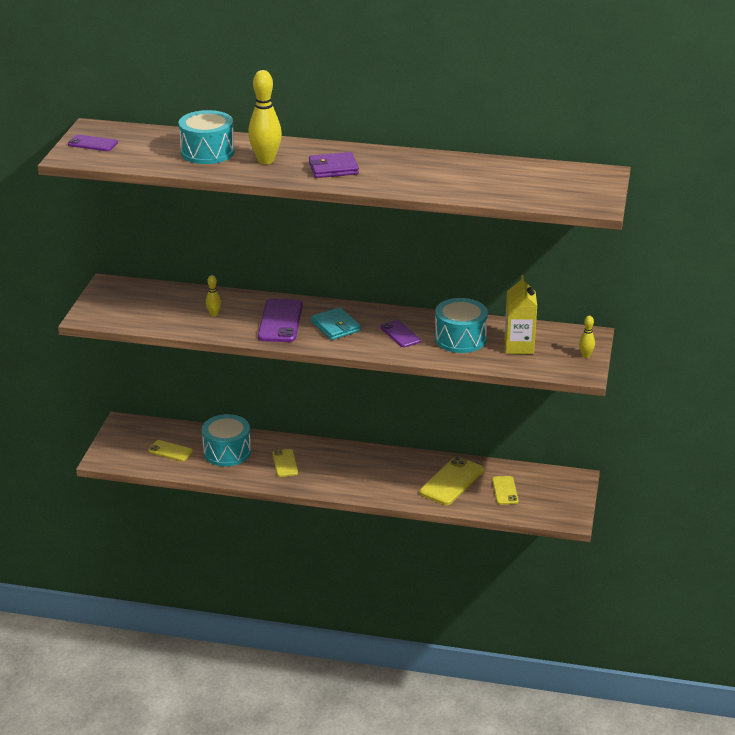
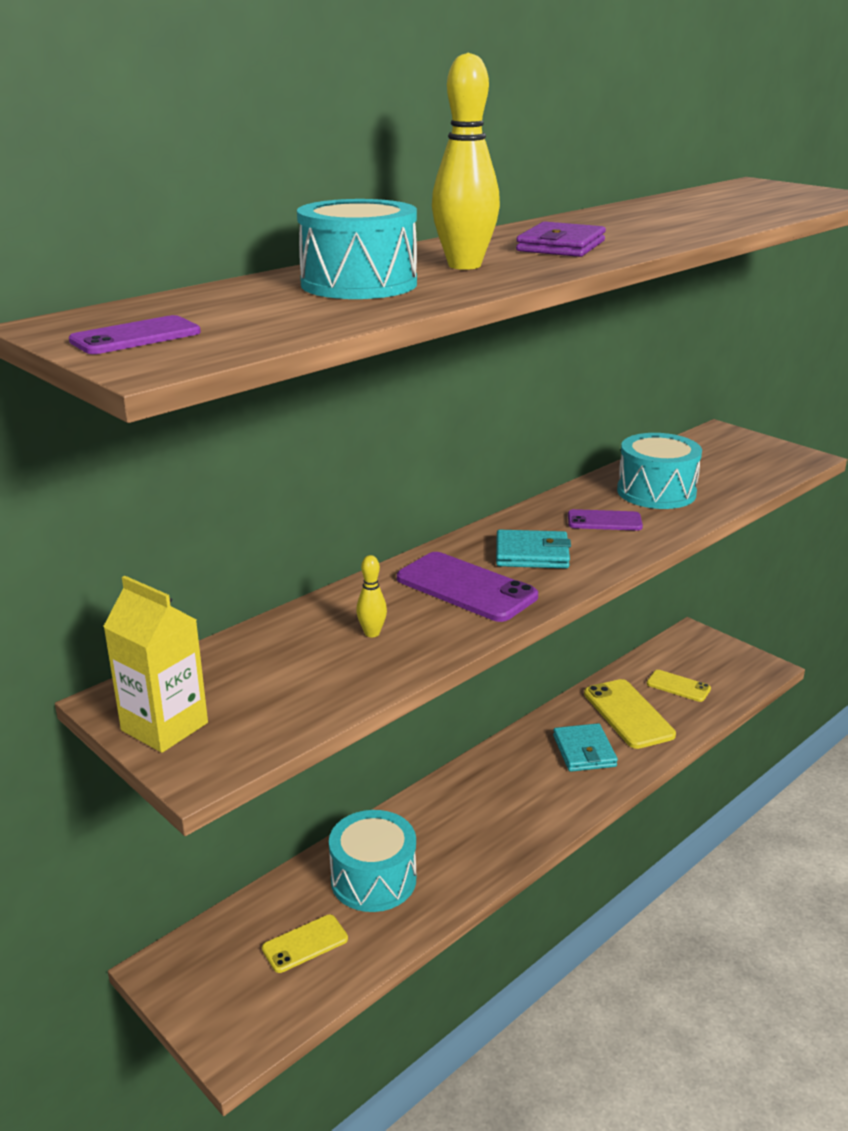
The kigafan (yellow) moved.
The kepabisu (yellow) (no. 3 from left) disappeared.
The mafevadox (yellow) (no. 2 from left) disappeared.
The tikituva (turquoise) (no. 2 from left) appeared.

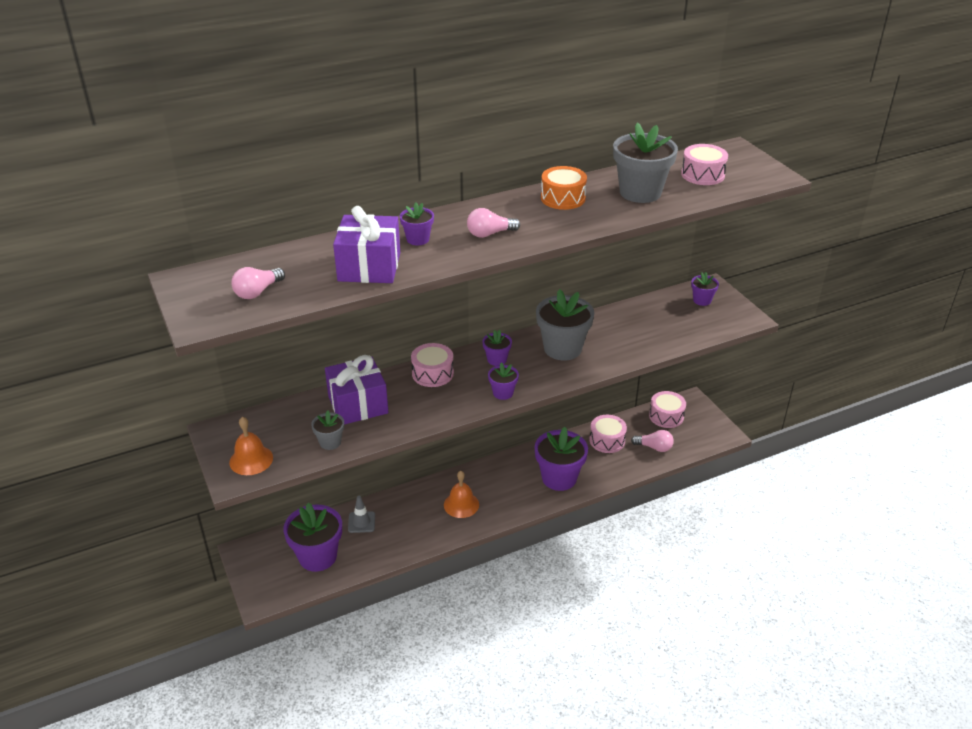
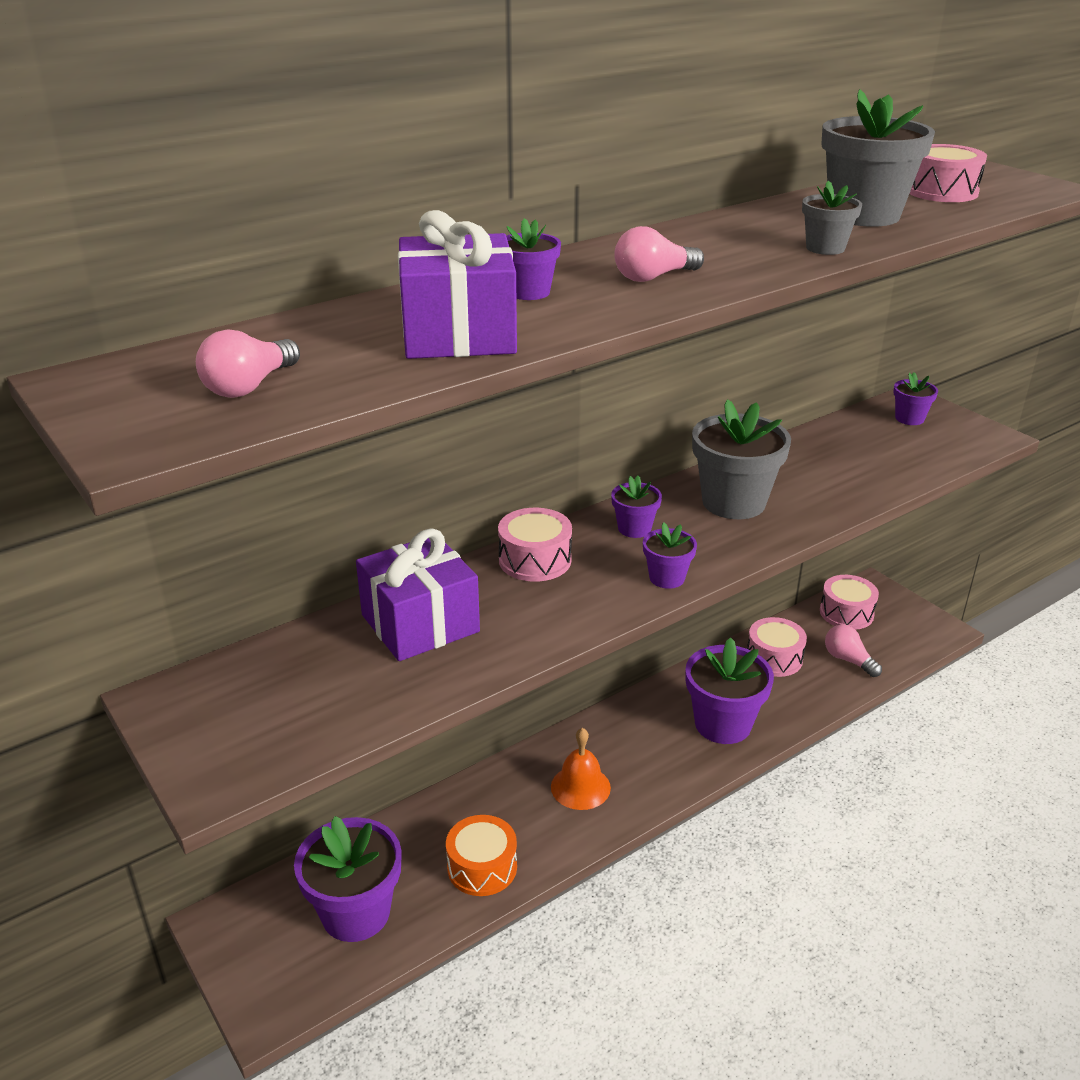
The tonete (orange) moved.
The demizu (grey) (no. 1 from left in the first image) moved.
The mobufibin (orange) (no. 1 from left) disappeared.
The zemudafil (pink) (no. 3 from left) turned 135 degrees counterclockwise.
The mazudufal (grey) disappeared.

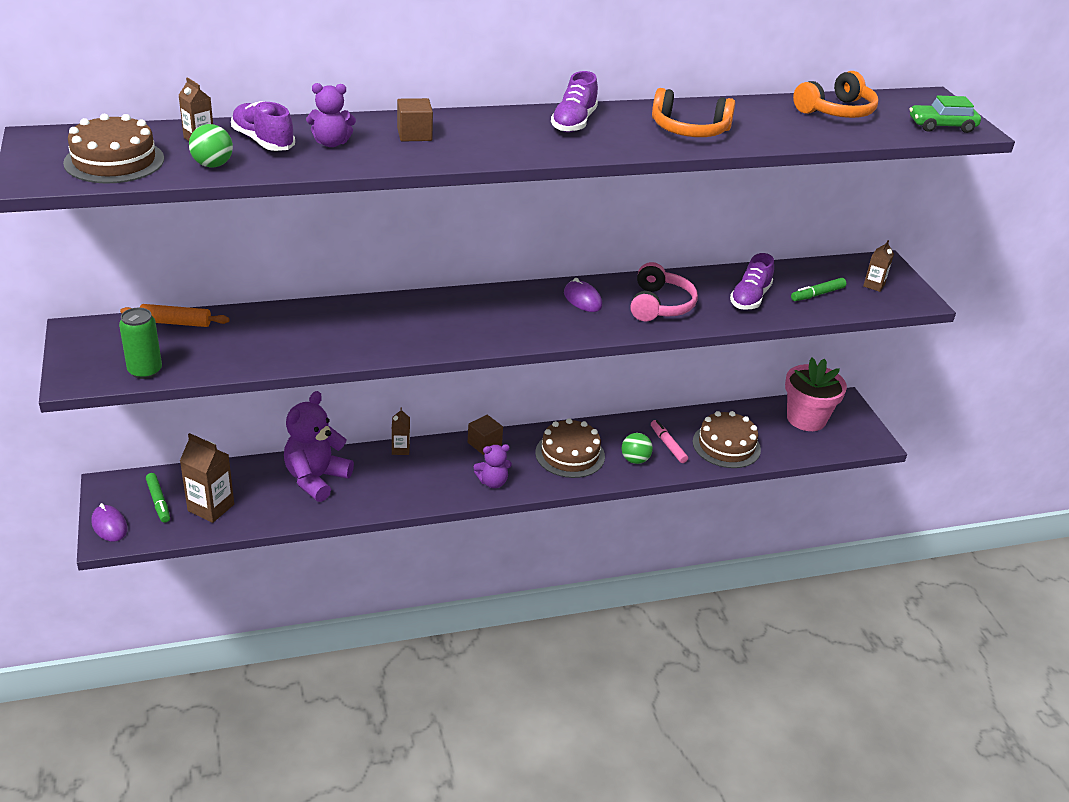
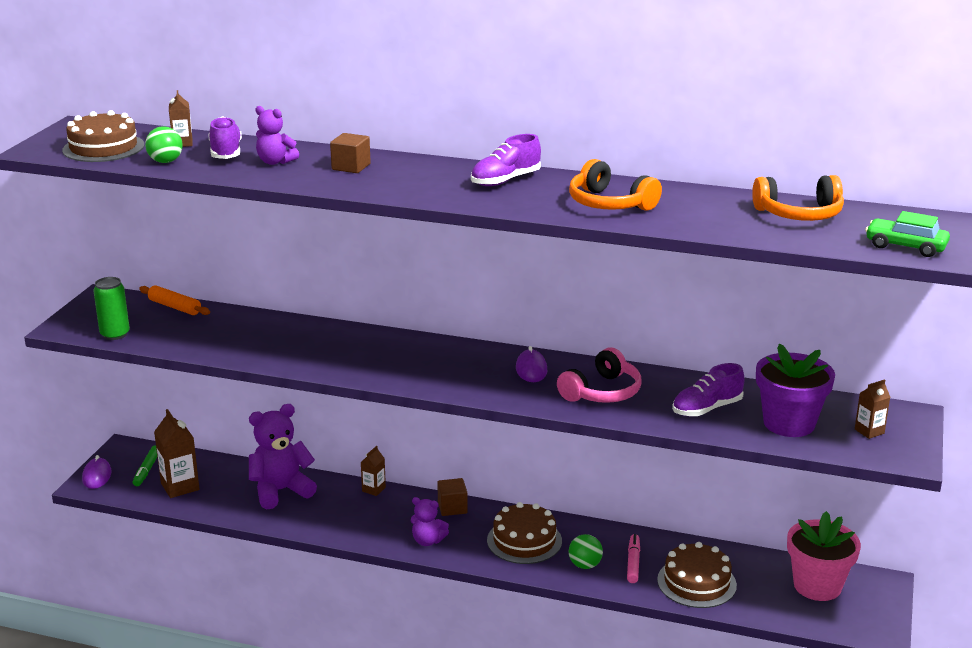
The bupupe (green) (no. 2 from left) was replaced by the demizu (purple).

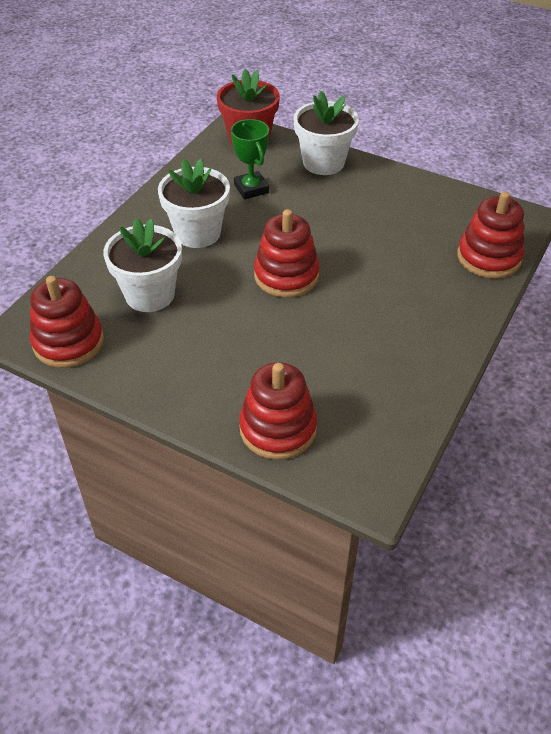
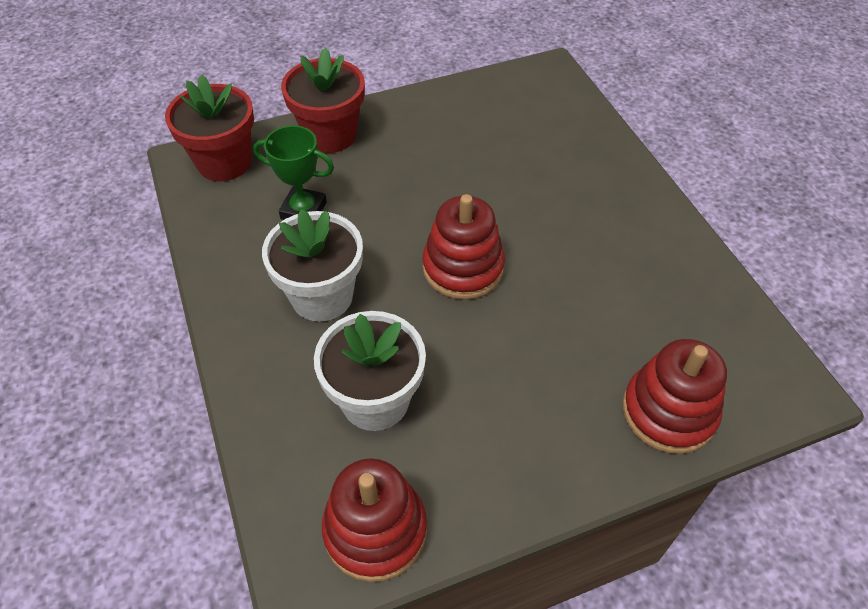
The demizu (white) (no. 3 from left) became the demizu (red) (no. 2 from left).
The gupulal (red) (no. 4 from left) disappeared.

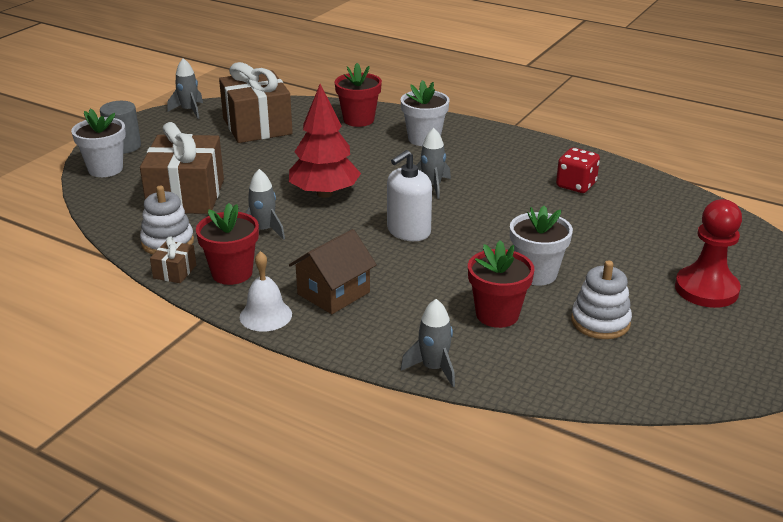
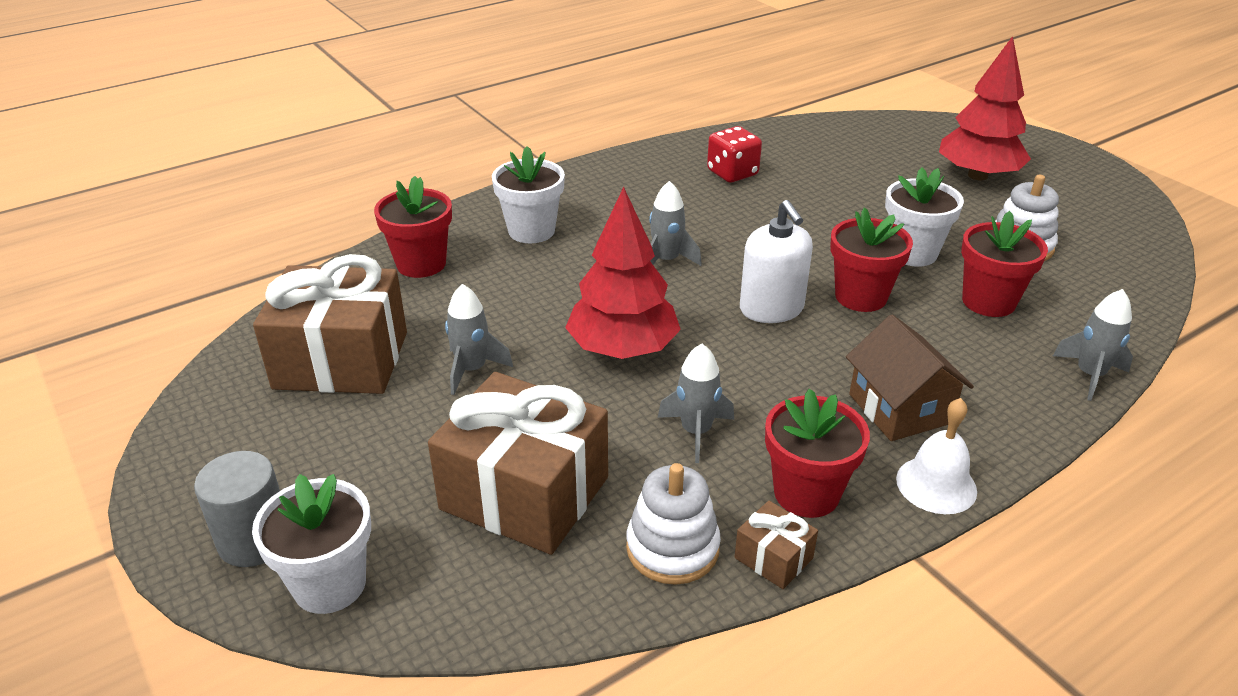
The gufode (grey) (no. 1 from left) moved.
The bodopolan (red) was replaced by the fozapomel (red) (no. 2 from left).
The demizu (red) (no. 3 from left) appeared.

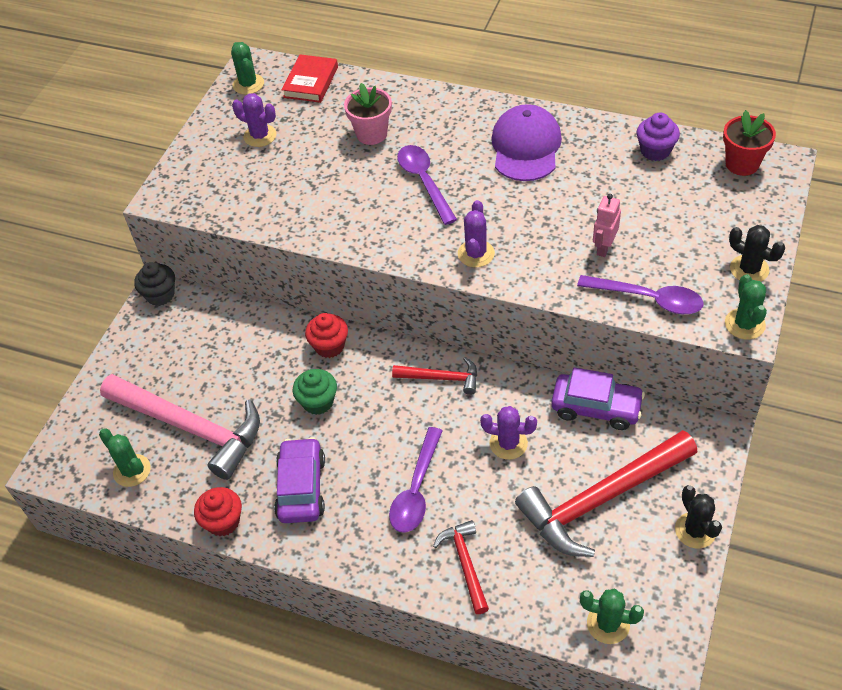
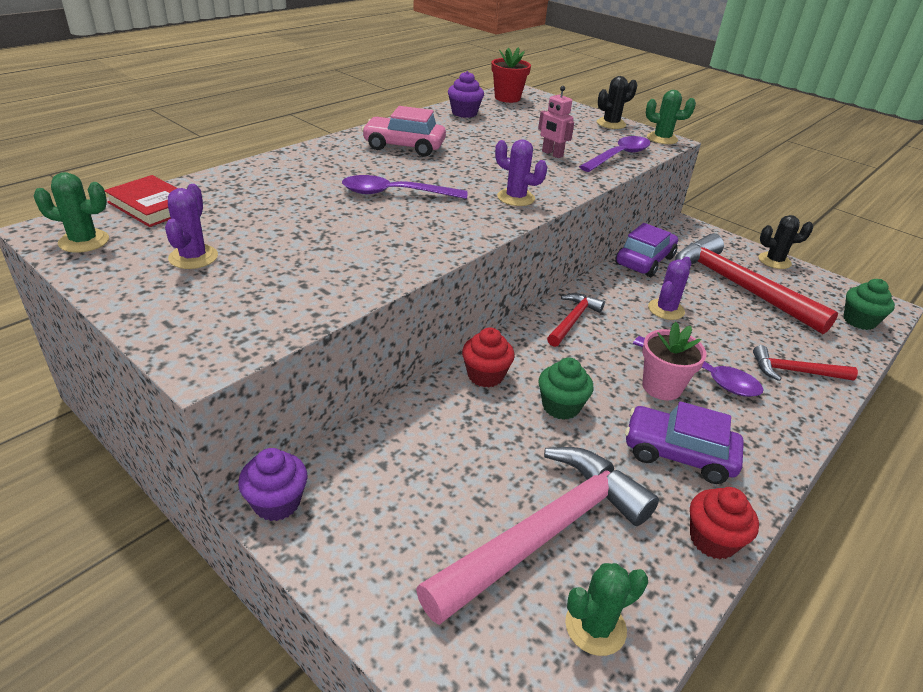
The demizu (pink) moved.
The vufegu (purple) (no. 1 from left) turned 45 degrees counterclockwise.
The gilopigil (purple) was replaced by the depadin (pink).
The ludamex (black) became the ludamex (purple) (no. 1 from left).
The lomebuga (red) (no. 3 from left in the first image) turned 150 degrees clockwise.
The vufegu (green) (no. 3 from left) was replaced by the ludamex (green) (no. 2 from left).

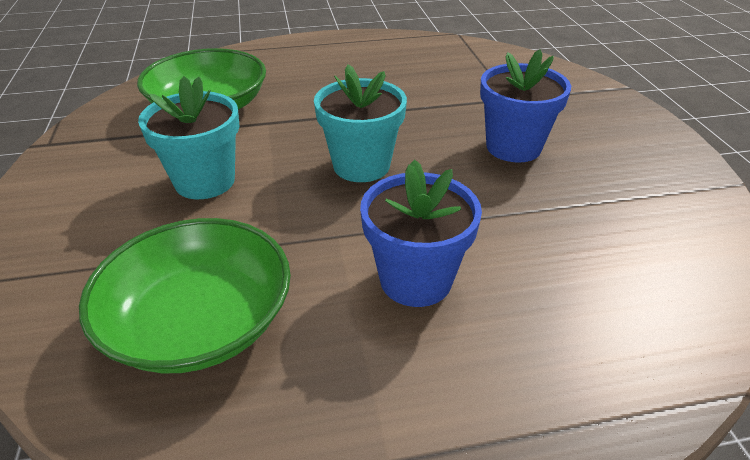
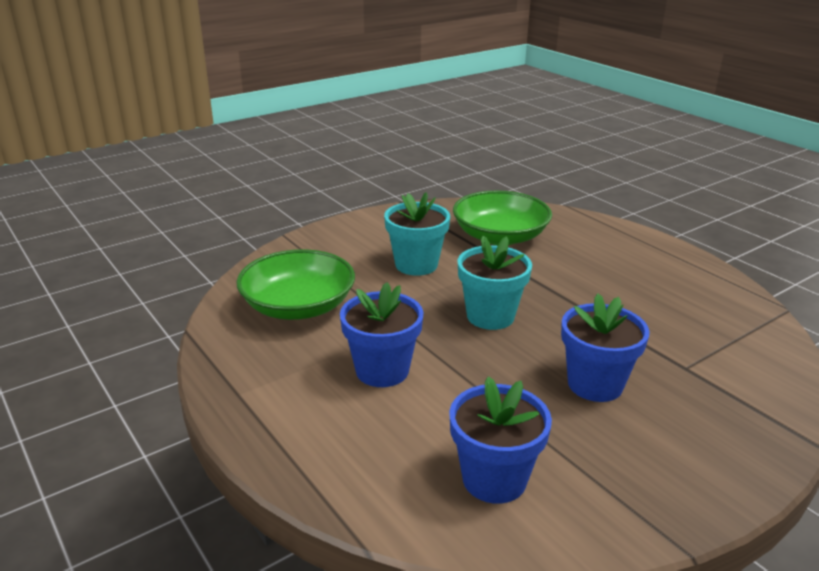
The demizu (blue) (no. 2 from left) appeared.

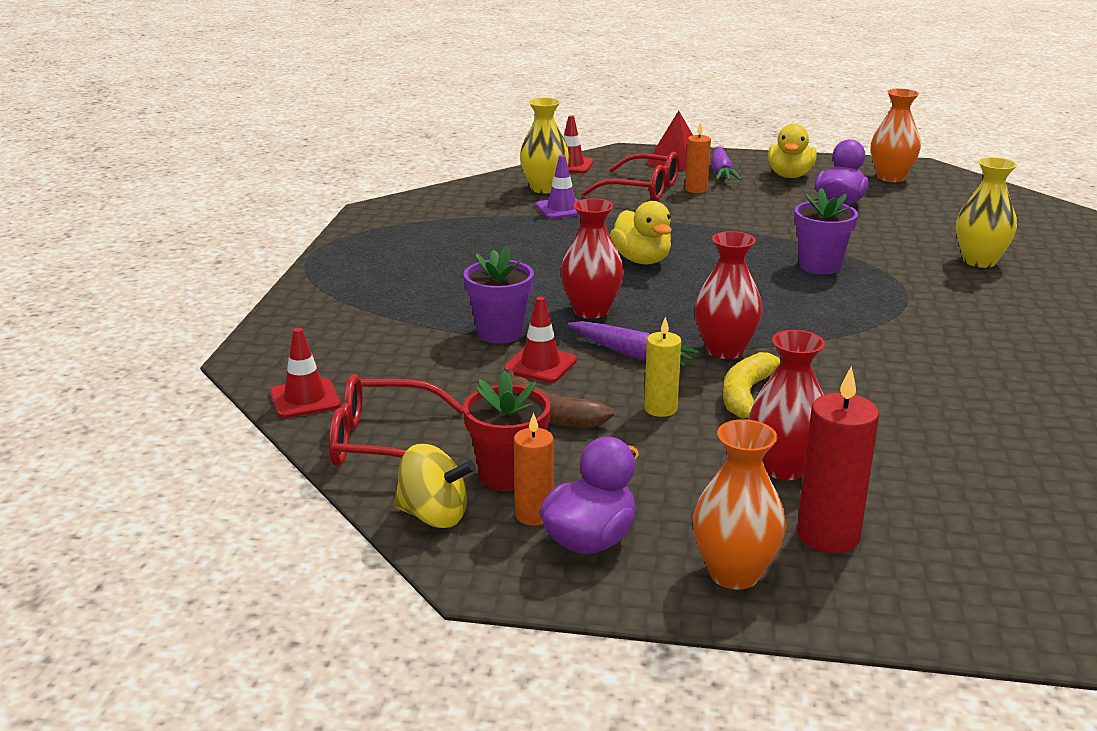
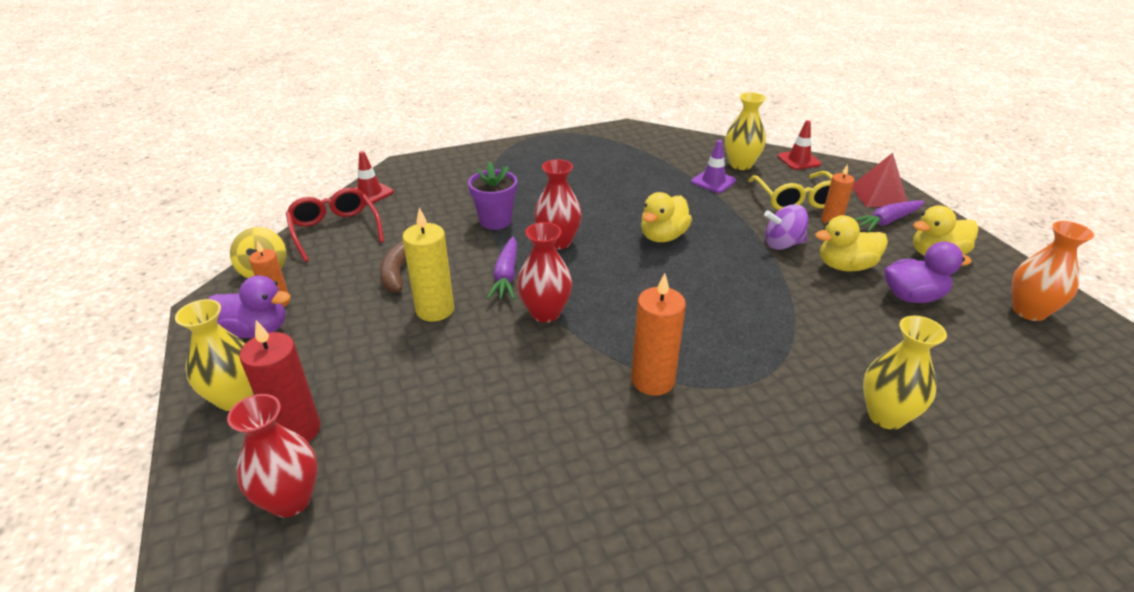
The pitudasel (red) (no. 2 from left) became the pitudasel (yellow).
The demizu (purple) (no. 2 from left) disappeared.
The mazudufal (red) (no. 2 from left) disappeared.
The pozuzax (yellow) changed to 1.58 times the size.
The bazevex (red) (no. 3 from left in the first image) moved.
The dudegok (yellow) disappeared.
The demizu (red) disappeared.
The bazevex (orange) (no. 1 from left) became the bazevex (yellow) (no. 1 from left).
The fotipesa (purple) appeared.
The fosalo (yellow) (no. 2 from left) appeared.
The pozuzax (orange) (no. 2 from left) appeared.

